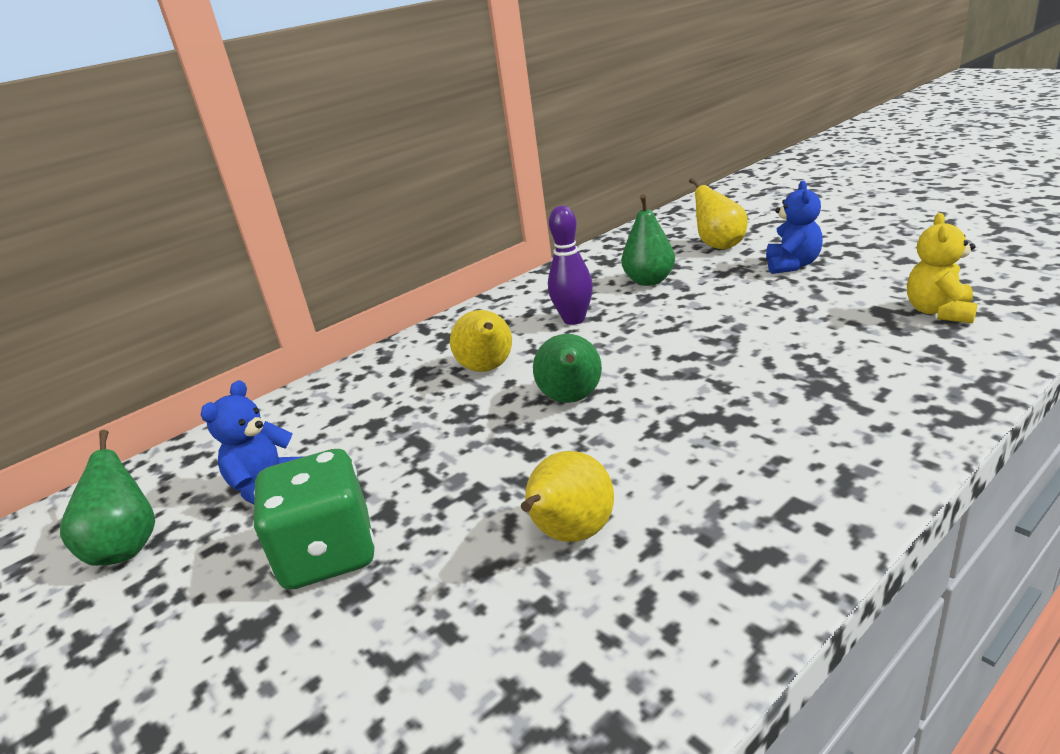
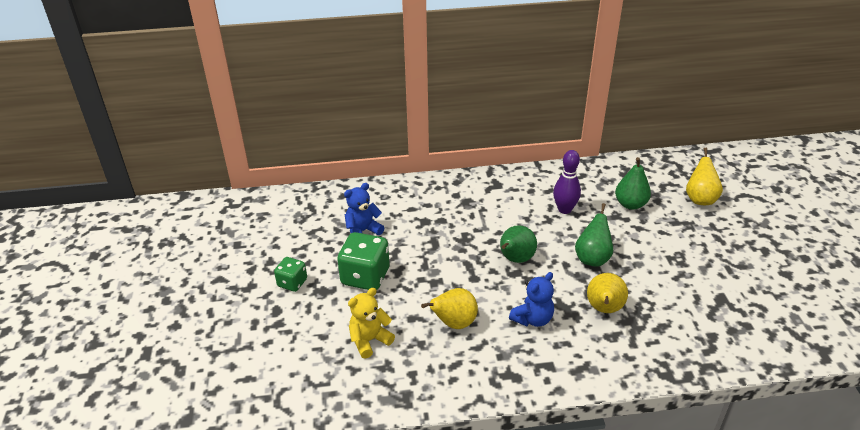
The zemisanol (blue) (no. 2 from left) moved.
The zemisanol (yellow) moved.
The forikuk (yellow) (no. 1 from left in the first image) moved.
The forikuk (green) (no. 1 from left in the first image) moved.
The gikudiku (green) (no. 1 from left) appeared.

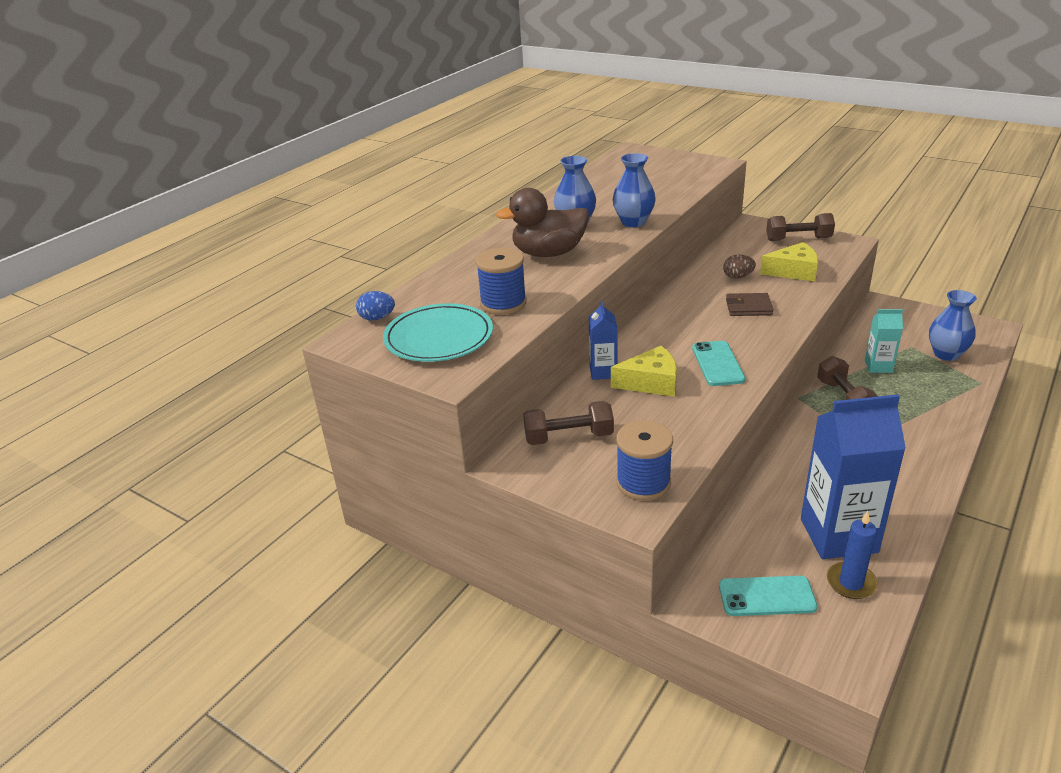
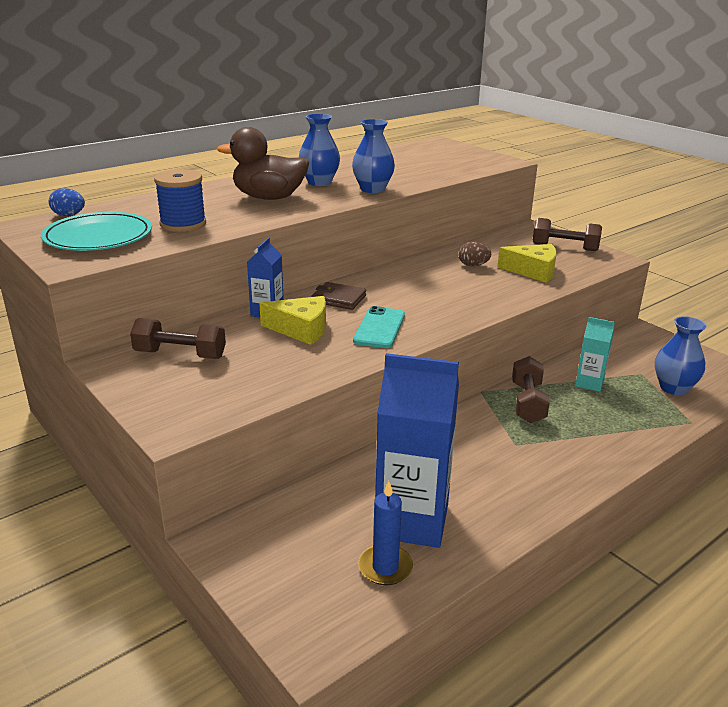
The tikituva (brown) moved.
The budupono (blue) (no. 2 from left) disappeared.
The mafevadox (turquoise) (no. 2 from left) disappeared.

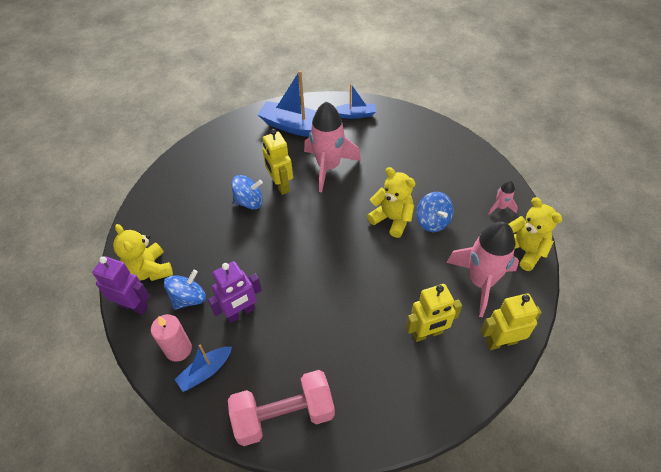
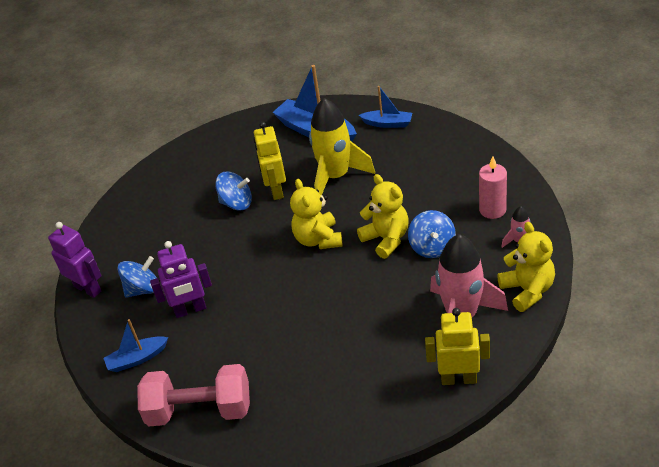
The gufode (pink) (no. 1 from left) became the gufode (yellow).
The zemisanol (yellow) (no. 1 from left) moved.
The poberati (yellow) (no. 2 from left) disappeared.
The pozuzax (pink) moved.

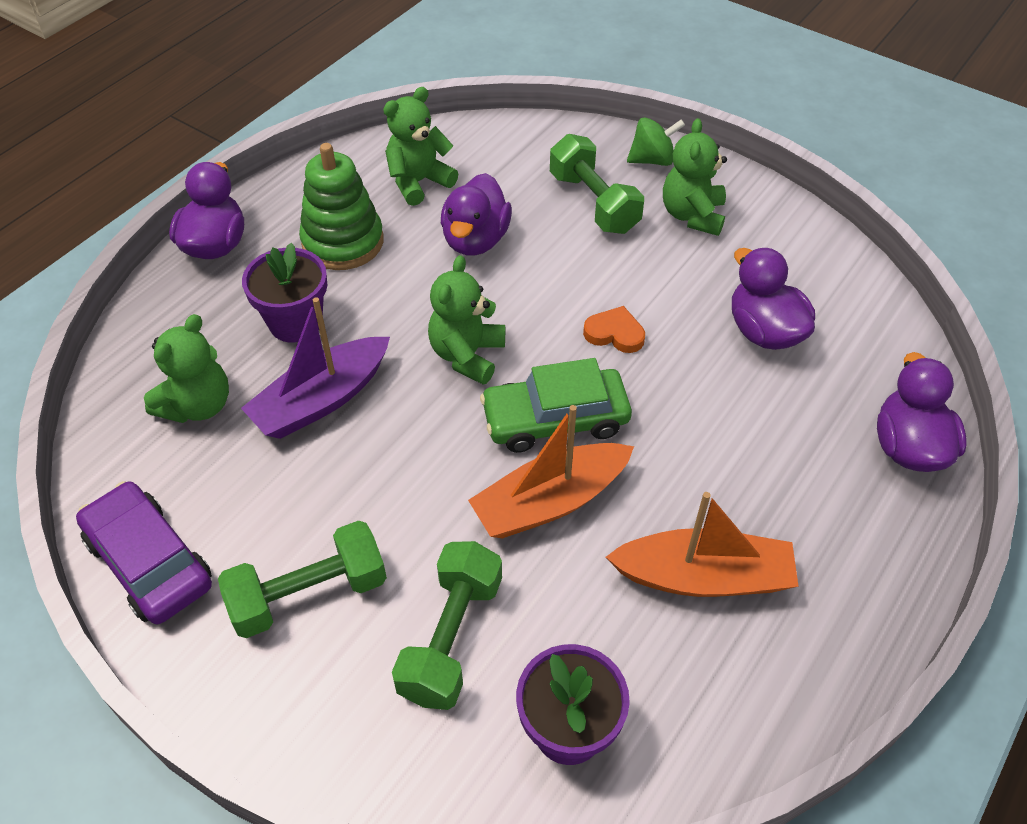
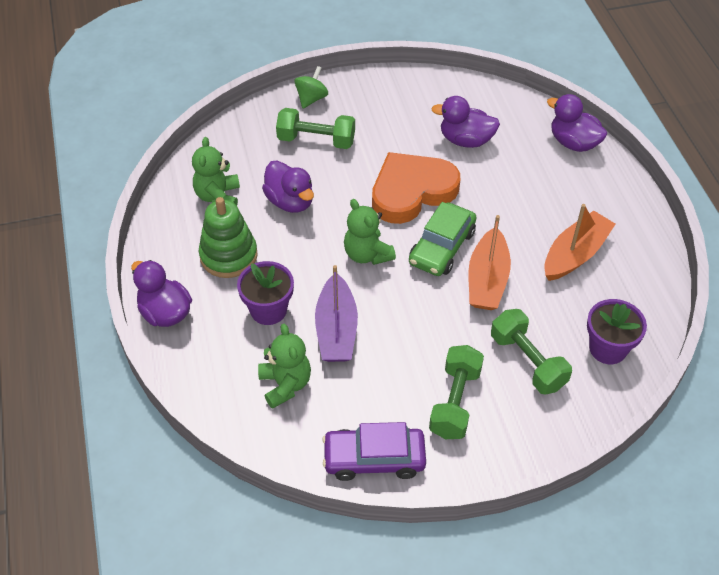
The zemisanol (green) (no. 4 from left) disappeared.
The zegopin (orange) changed to 2.46 times the size.

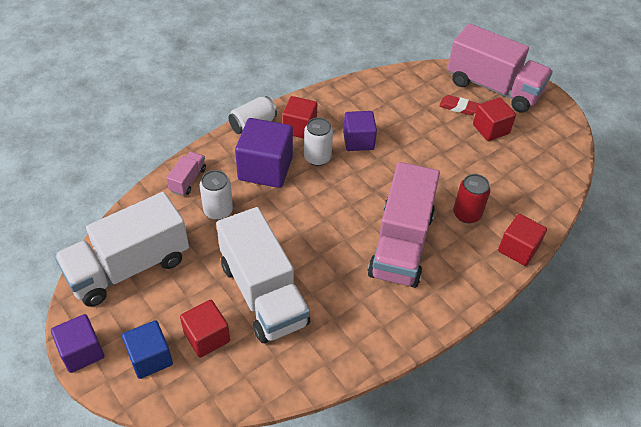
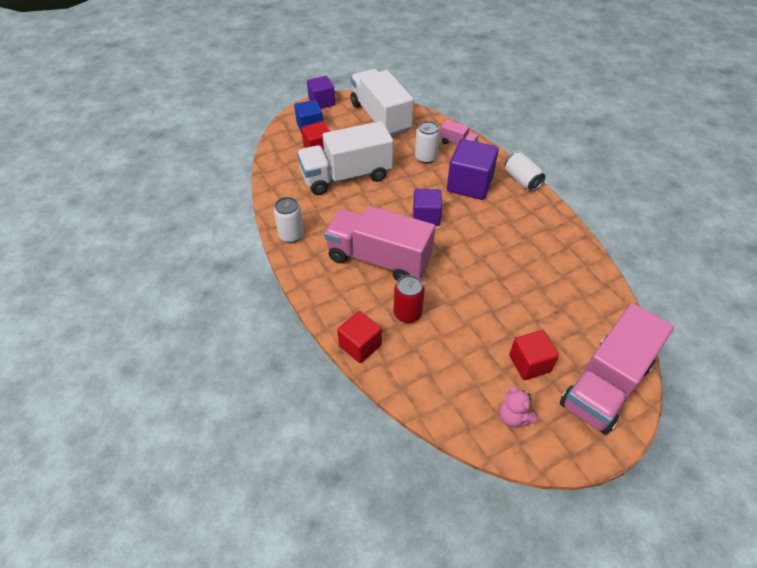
The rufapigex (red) disappeared.
The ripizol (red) (no. 2 from left) disappeared.
The ripizol (purple) (no. 3 from left in the first image) moved.
The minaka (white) (no. 3 from left in the first image) moved.
The zemisanol (pink) appeared.

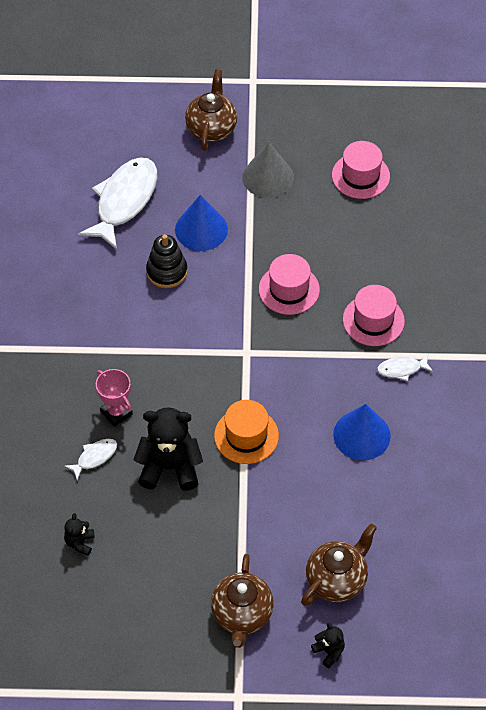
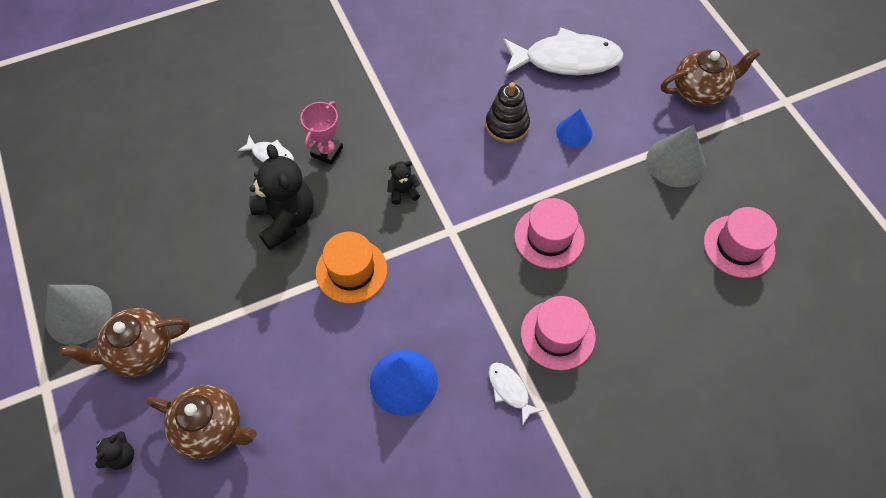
The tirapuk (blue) (no. 1 from left in the first image) changed to 0.63 times the size.
The zemisanol (black) (no. 1 from left in the first image) moved.
The tirapuk (grey) (no. 1 from left) appeared.

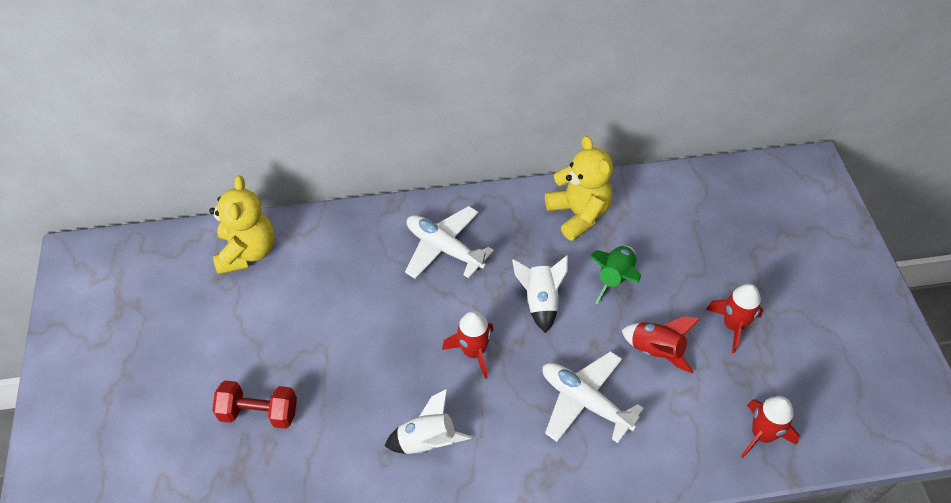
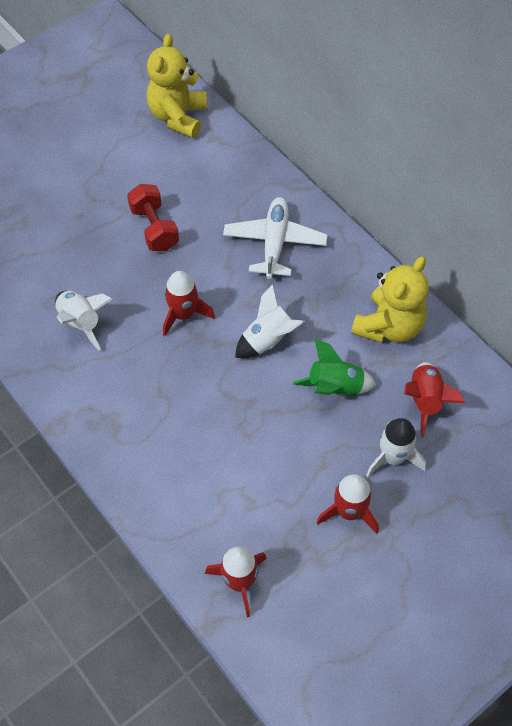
The zemisanol (yellow) (no. 1 from left) turned 135 degrees clockwise.
The gufode (red) (no. 2 from left in the first image) moved.
The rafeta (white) (no. 2 from left) disappeared.
The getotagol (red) moved.
The gufode (white) (no. 3 from left) appeared.

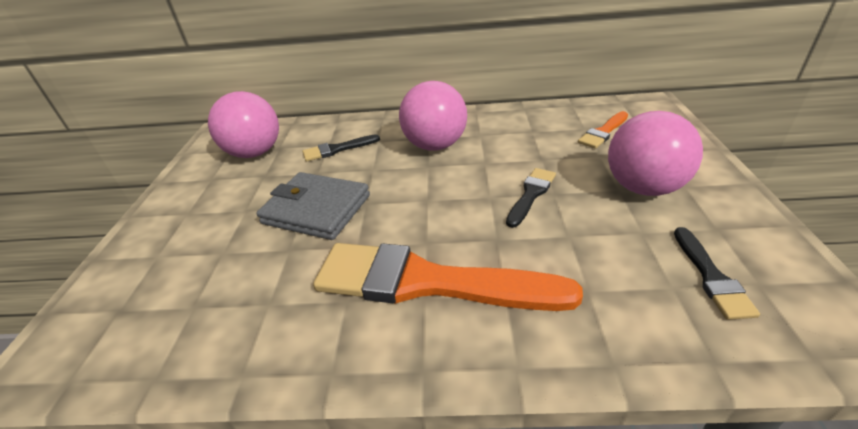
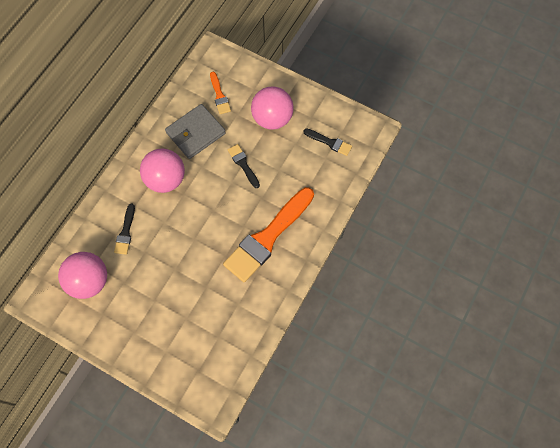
The tikituva (grey) moved.

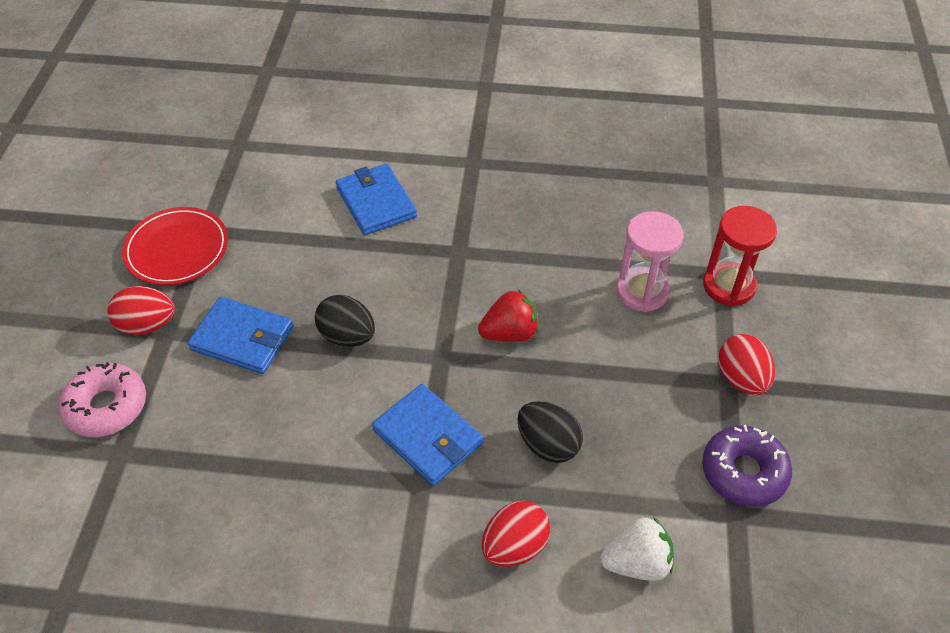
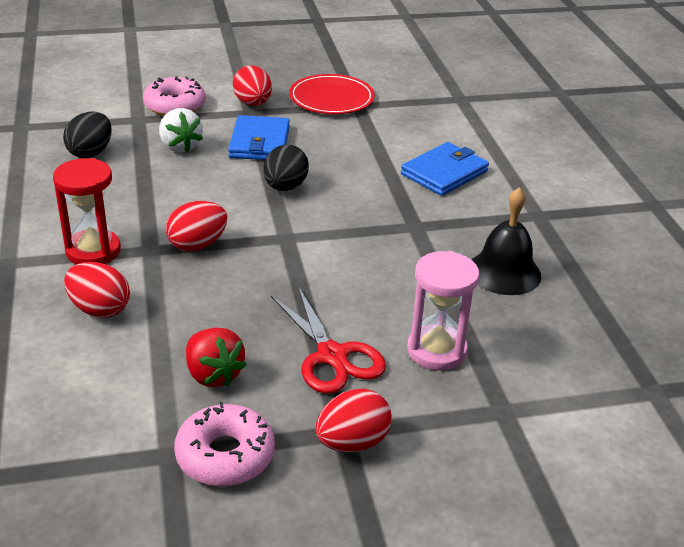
The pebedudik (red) moved.
The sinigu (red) moved.
The tikituva (blue) (no. 3 from left) was replaced by the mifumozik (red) (no. 2 from left).
The mifumozik (black) (no. 2 from left in the first image) moved.
The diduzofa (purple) became the diduzofa (pink) (no. 2 from left).
The sinigu (white) moved.
The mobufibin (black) appeared.
The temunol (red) appeared.

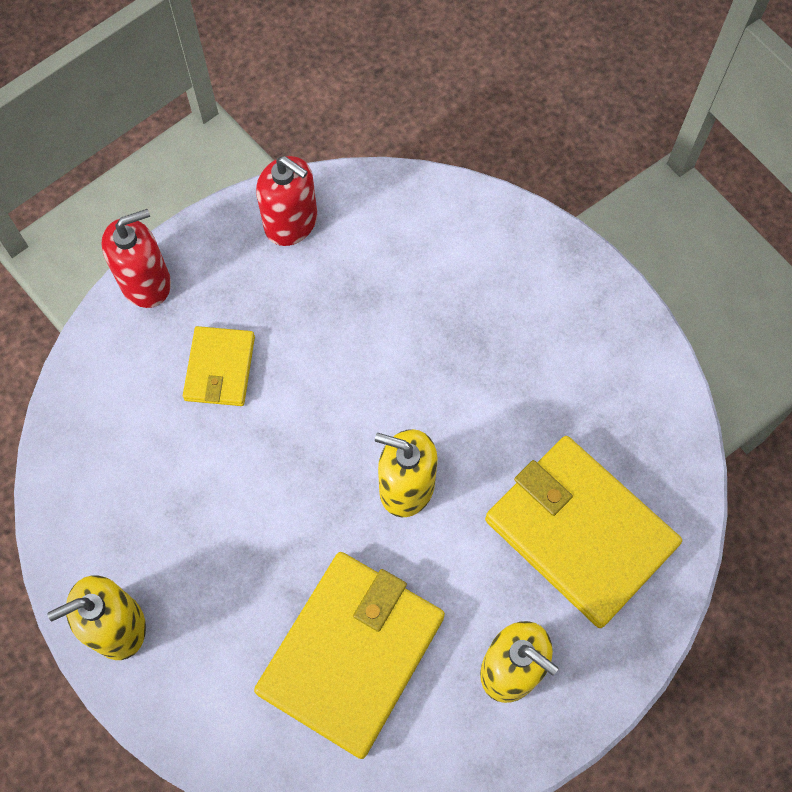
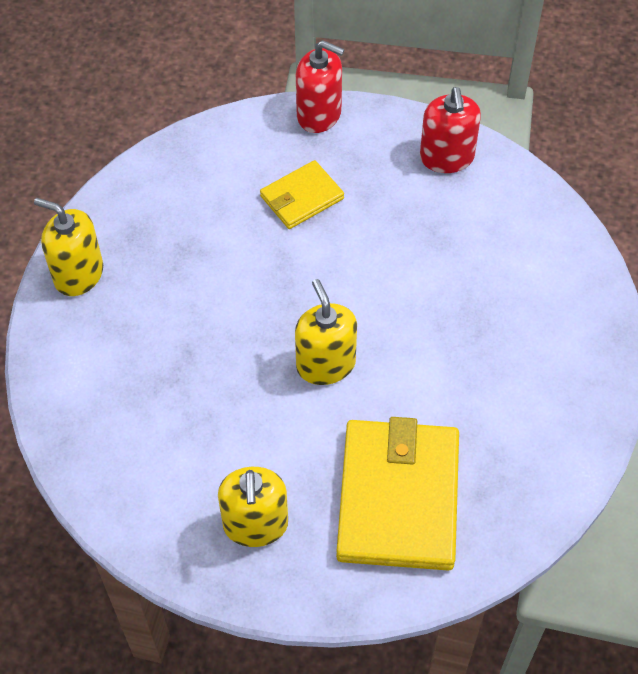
The tikituva (yellow) (no. 2 from left) disappeared.

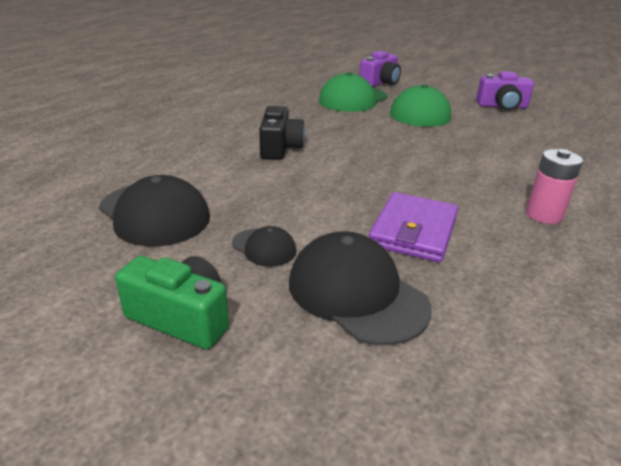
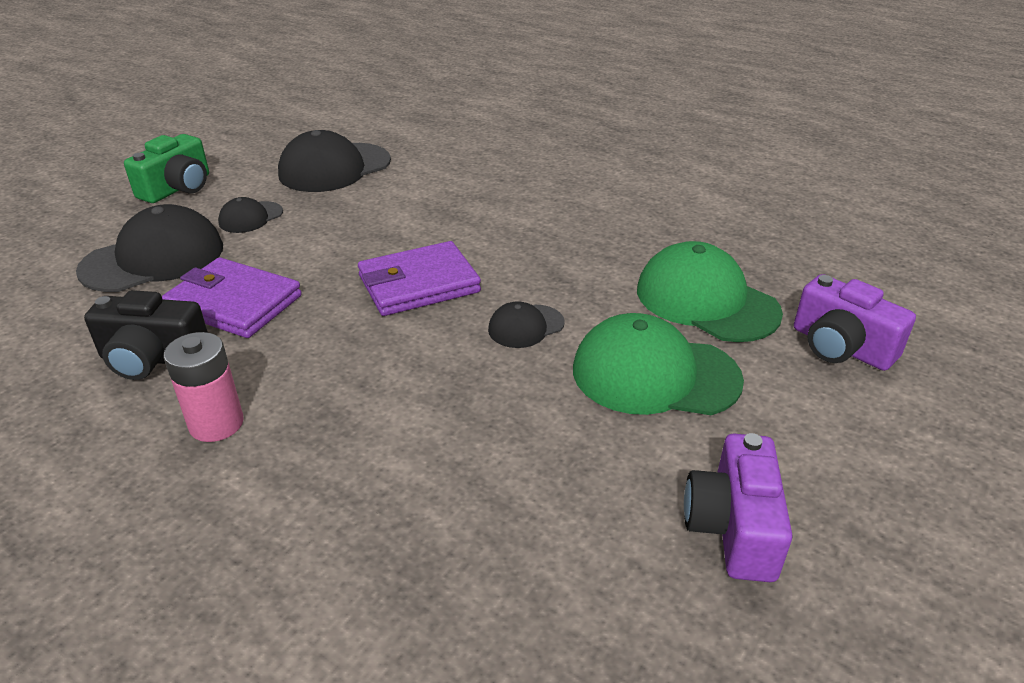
The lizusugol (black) moved.
The tikituva (purple) (no. 2 from left) appeared.
The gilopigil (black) (no. 4 from left) appeared.

